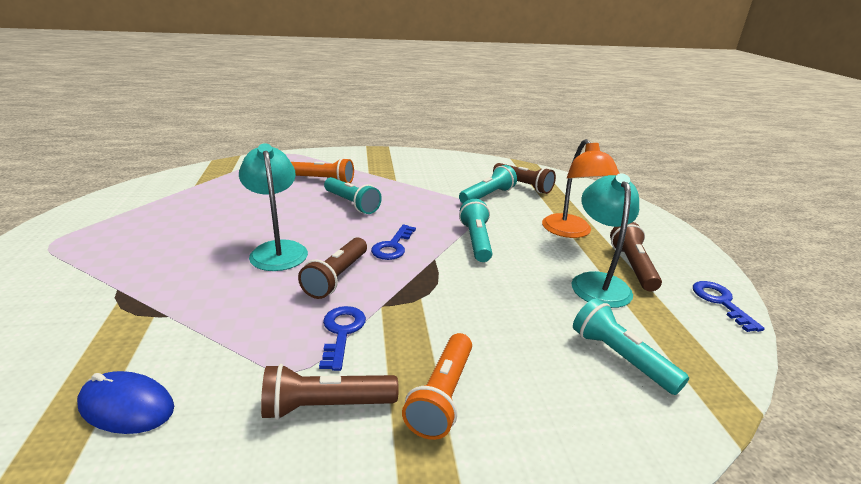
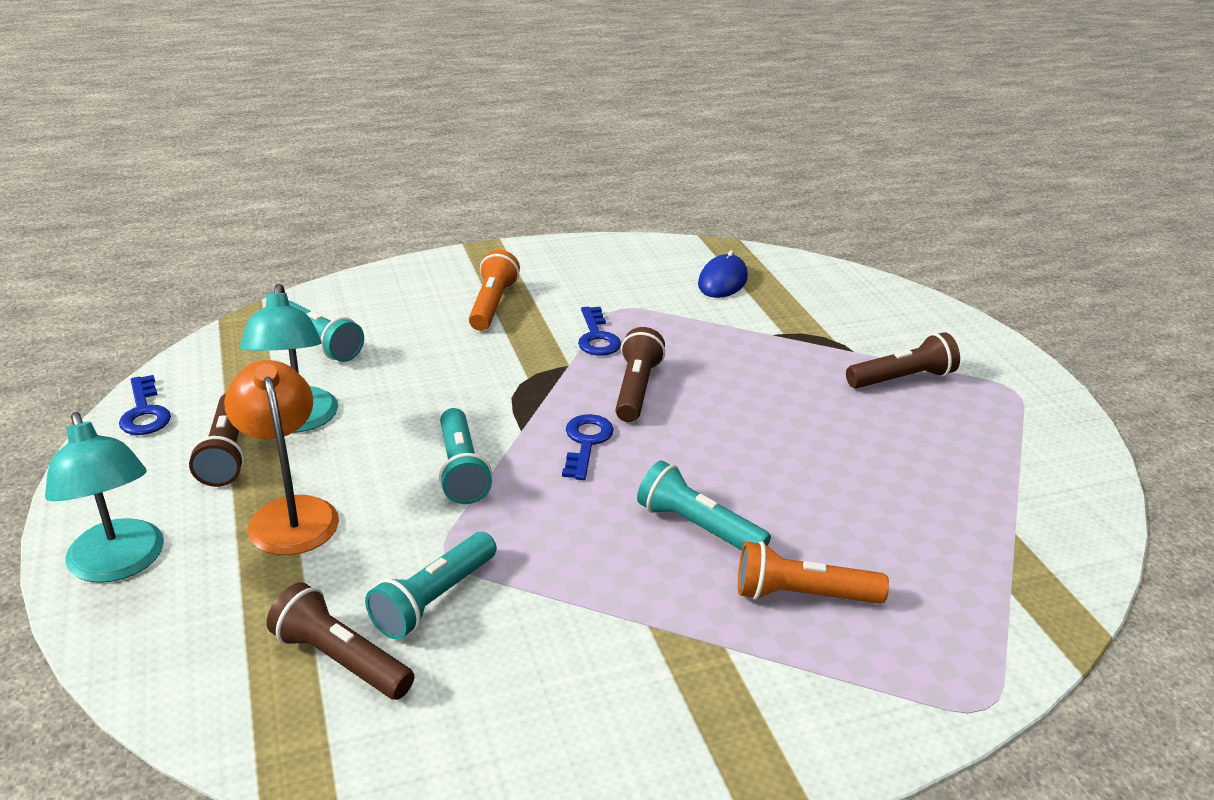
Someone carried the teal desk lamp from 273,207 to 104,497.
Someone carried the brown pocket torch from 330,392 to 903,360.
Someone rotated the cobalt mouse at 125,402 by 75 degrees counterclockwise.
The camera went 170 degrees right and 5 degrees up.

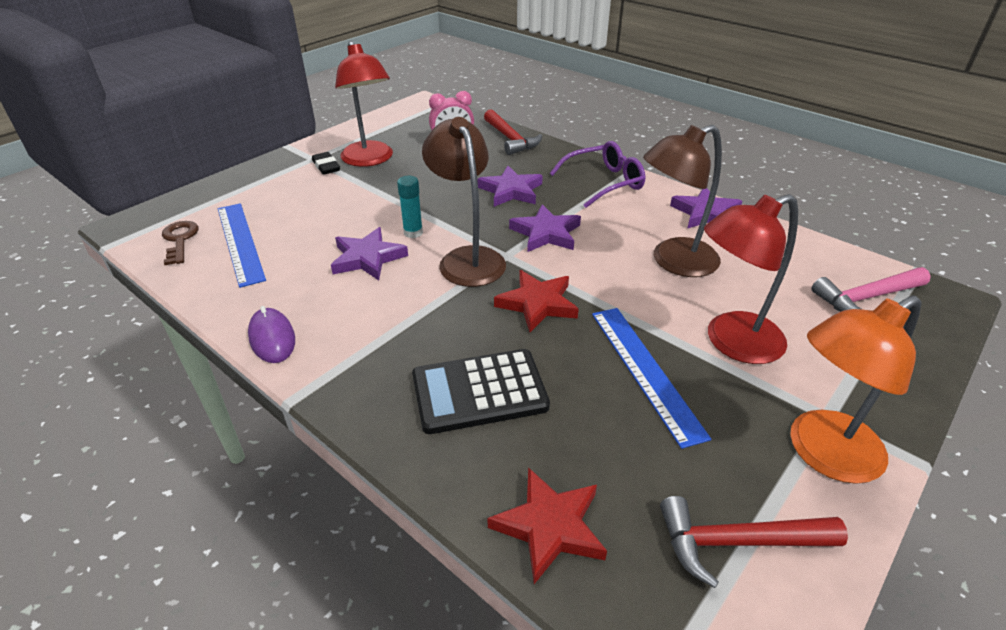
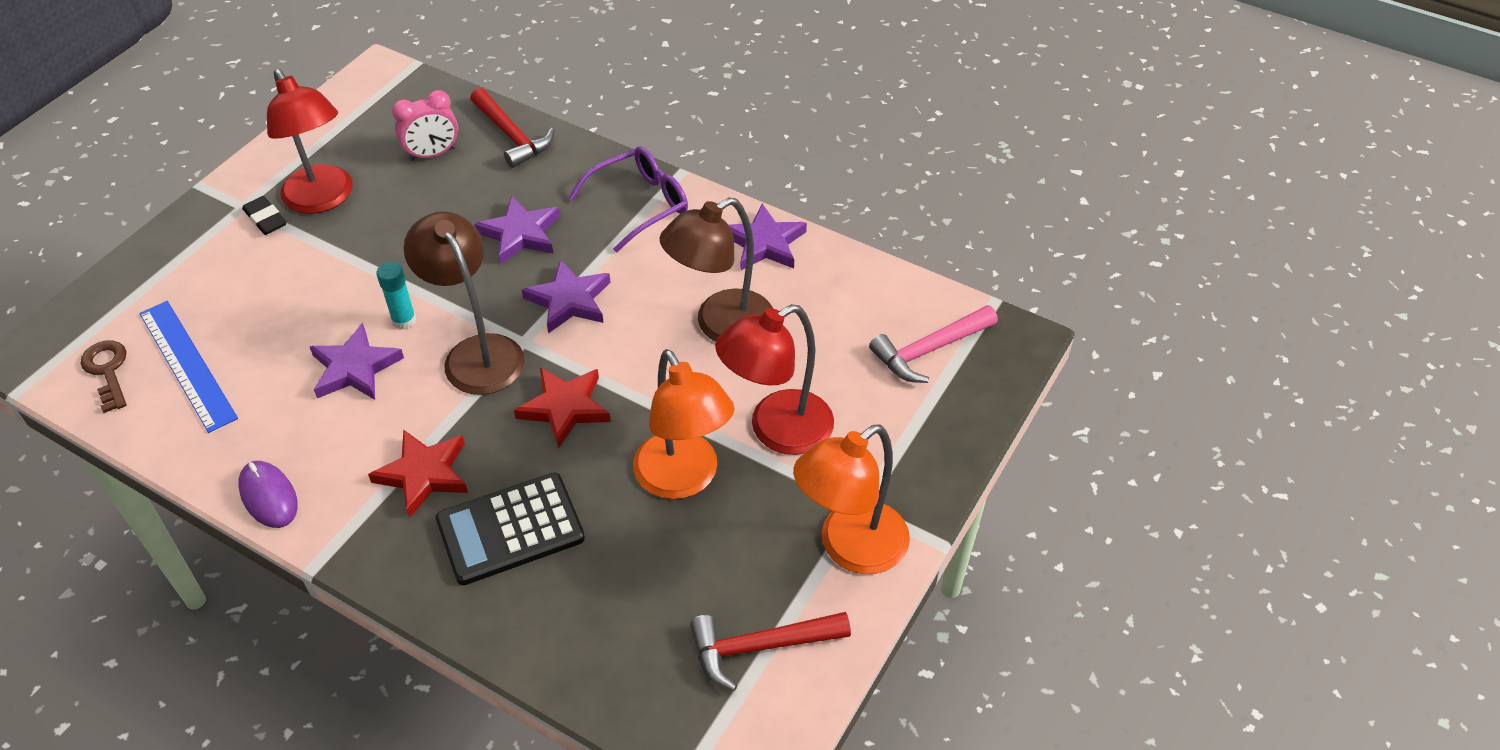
Someone swapped the cobalt straightedge at 651,378 for the bright orange desk lamp at 684,424.
Someone carried the red star shape from 547,525 to 418,473.
The camera went 10 degrees left and 10 degrees up.

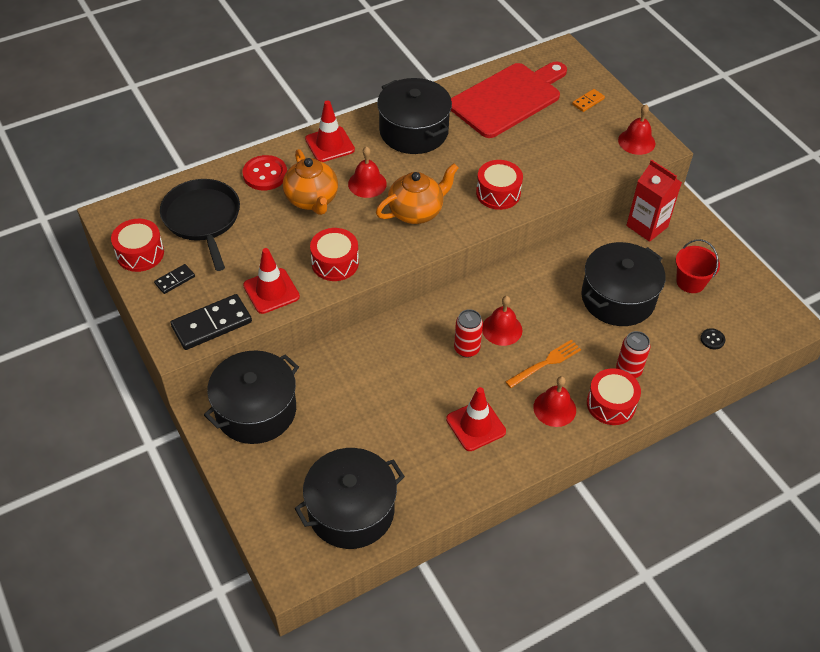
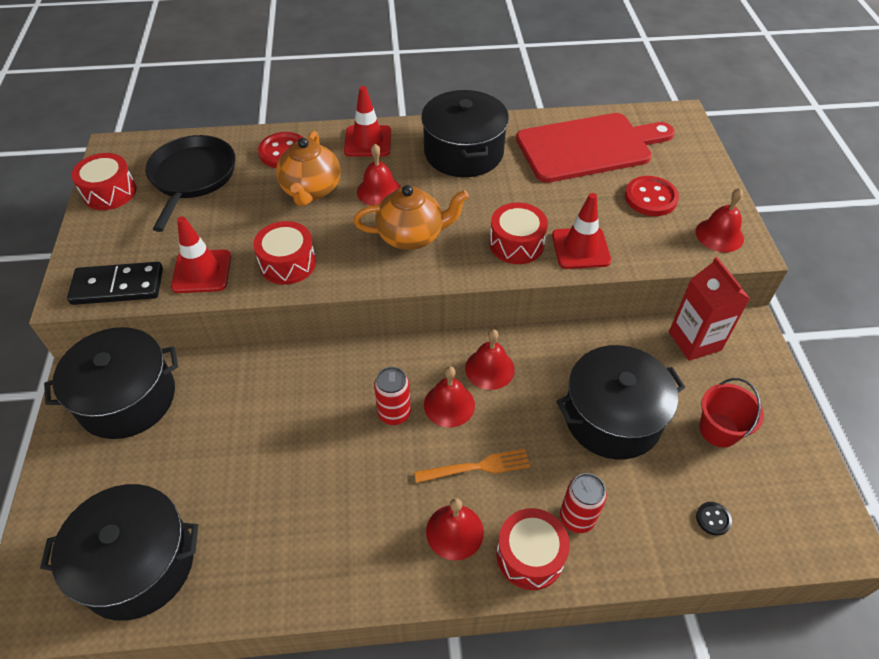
Someone took away the bright orange domino piece at 588,100.
Someone took away the ebony domino piece at 174,279.
Someone carried the red traffic cone from 476,419 to 581,231.
Someone put down the red sewing button at 652,196.
Someone put down the red bell at 490,359.
The camera went 25 degrees right and 0 degrees up.

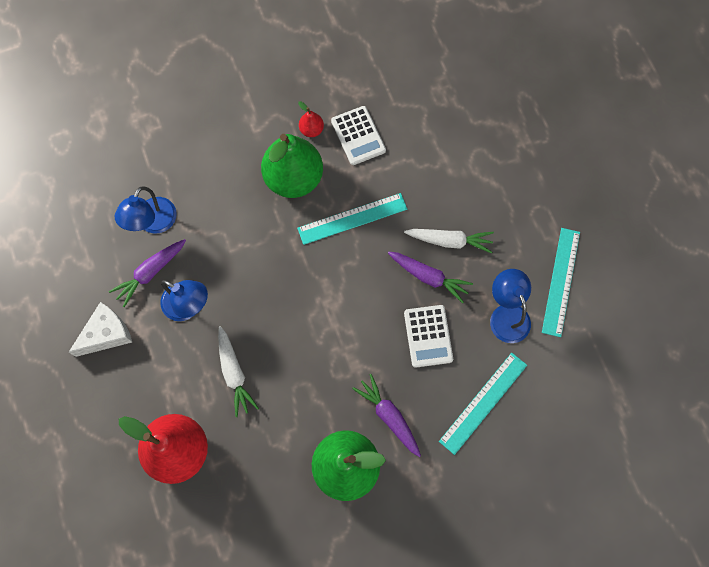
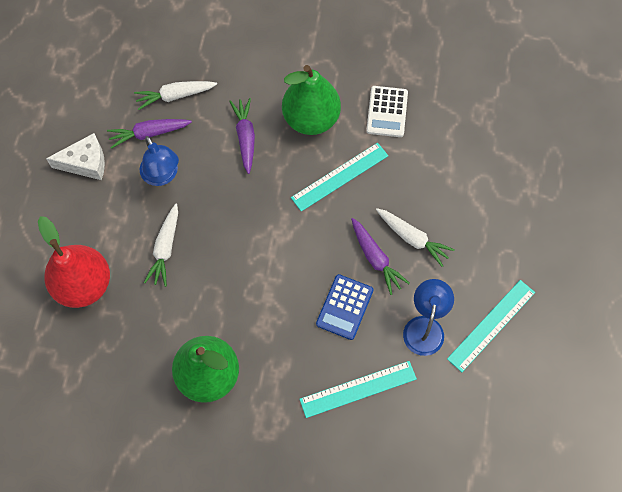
Someone took away the red pear fruit at 311,119.
Someone swapped the cobalt desk lamp at 146,209 for the pure white carrot at 175,95.
Someone rotated the teal straightedge at 352,219 by 45 degrees counterclockwise.
Someone repainted the pure white adding machine at 428,336, which became the cobalt adding machine at 344,307.
Someone carried the purple carrot from 386,415 to 242,136.
The camera went 30 degrees right and 5 degrees down.

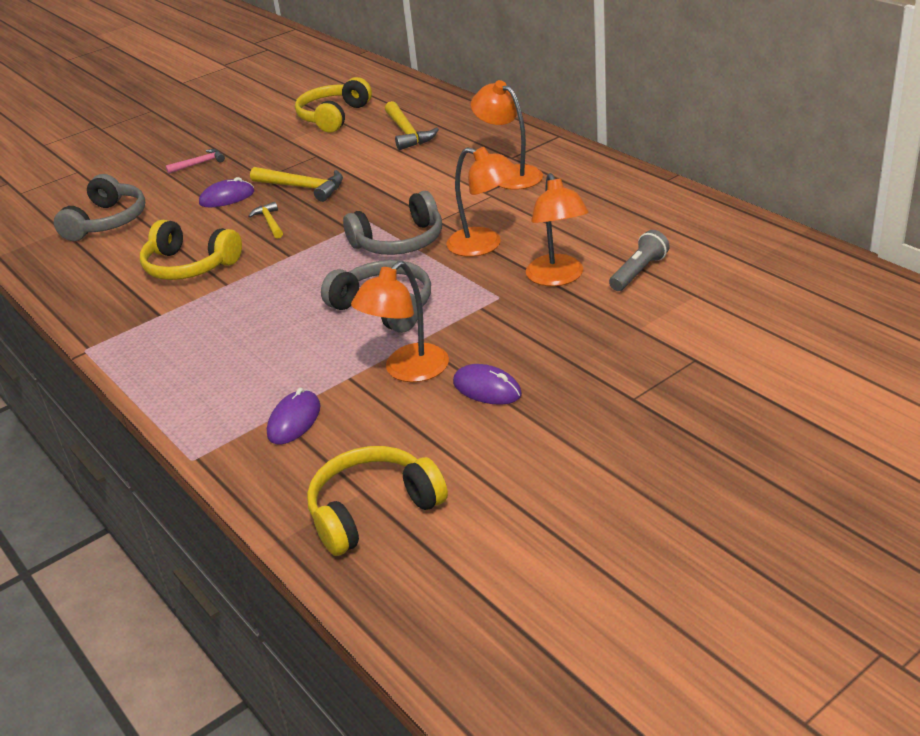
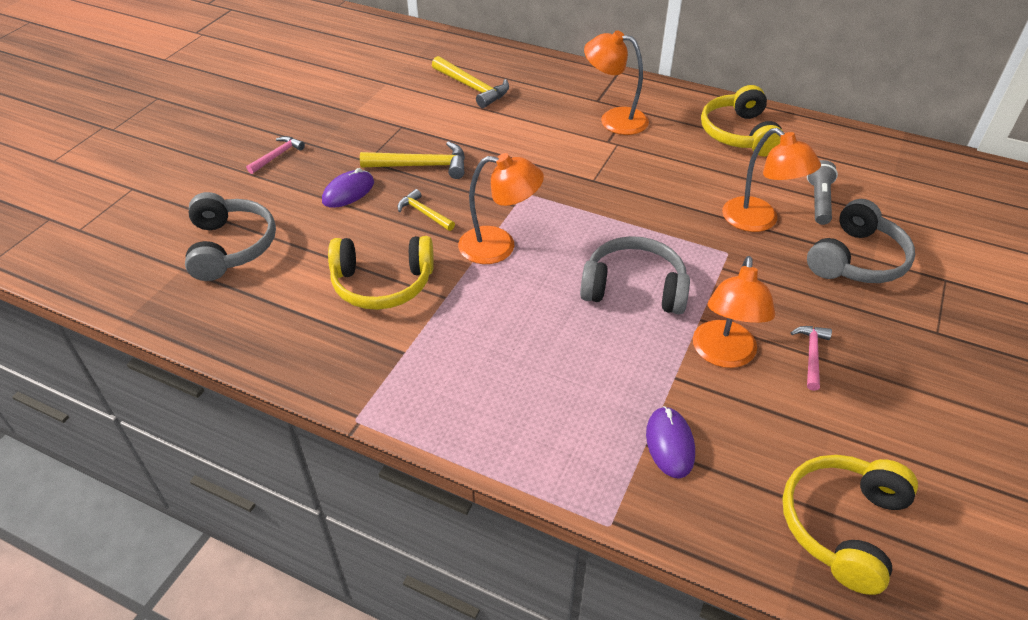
Someone carried the bright yellow headphones from 333,105 to 742,121.
Someone carried the bright orange desk lamp from 482,202 to 501,208.
Someone carried the grey headphones from 392,223 to 861,241.
Someone swapped the purple mouse at 487,384 for the pink hammer at 811,358.
The camera went 30 degrees left and 10 degrees up.

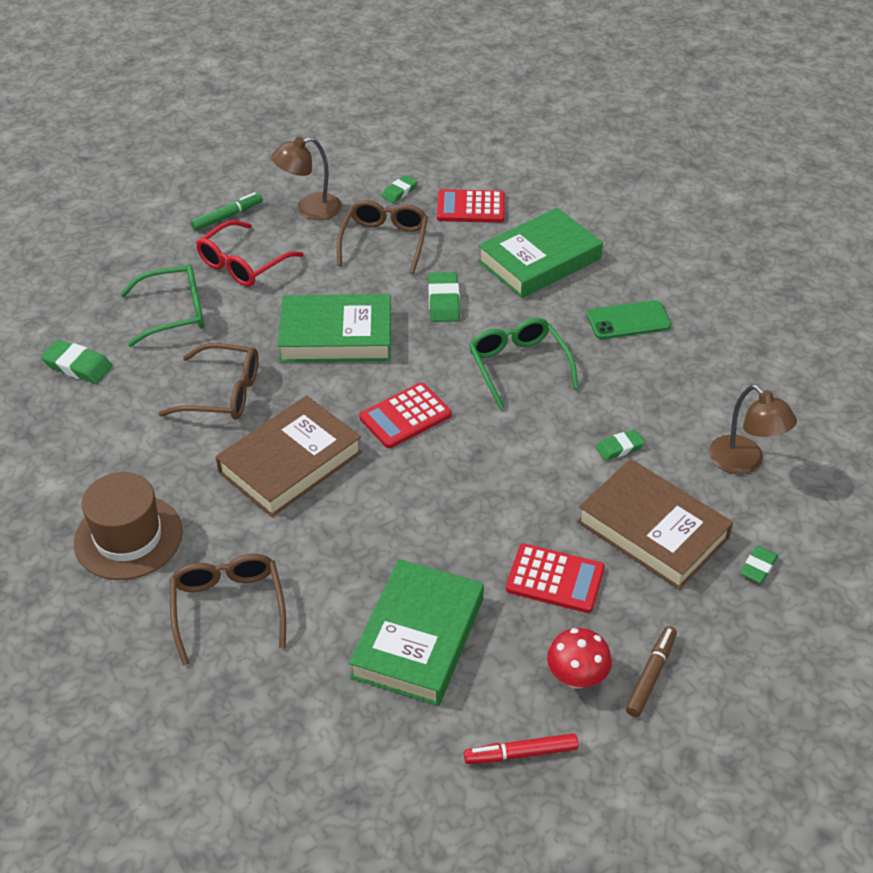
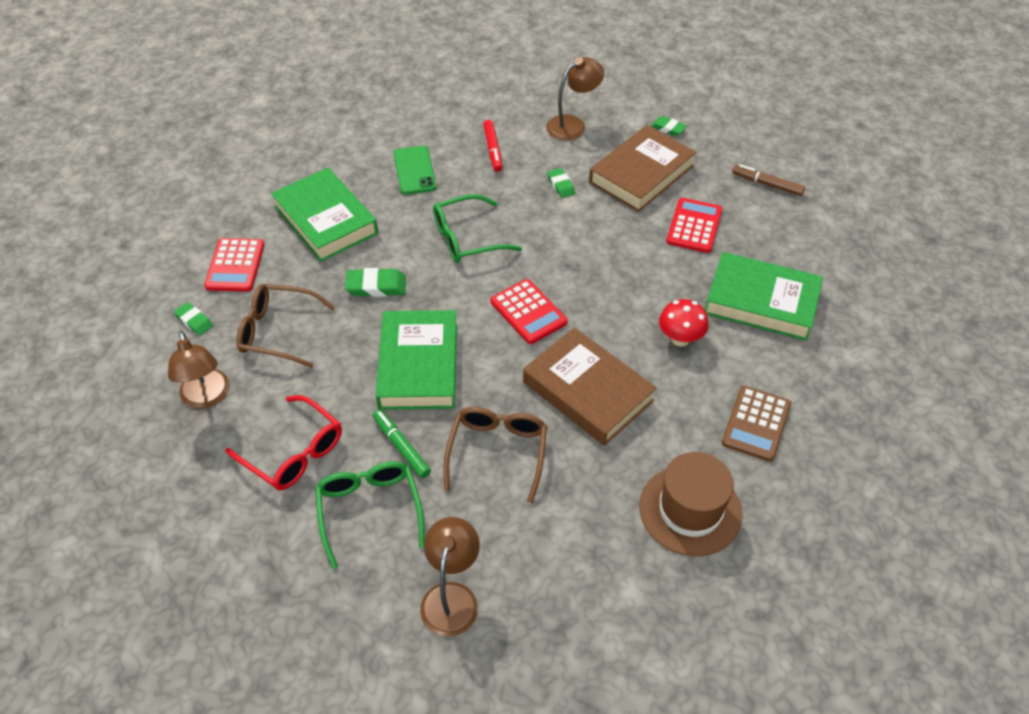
Someone carried the green marker from 227,211 to 402,444.
Someone swapped the green eraser at 76,362 for the brown desk lamp at 450,577.
Someone swapped the brown eyeglasses at 228,610 for the brown adding machine at 756,424.
Someone carried the red mushroom from 579,658 to 684,322.
Someone carried the red marker from 521,748 to 492,146.
The camera went 90 degrees left and 5 degrees up.

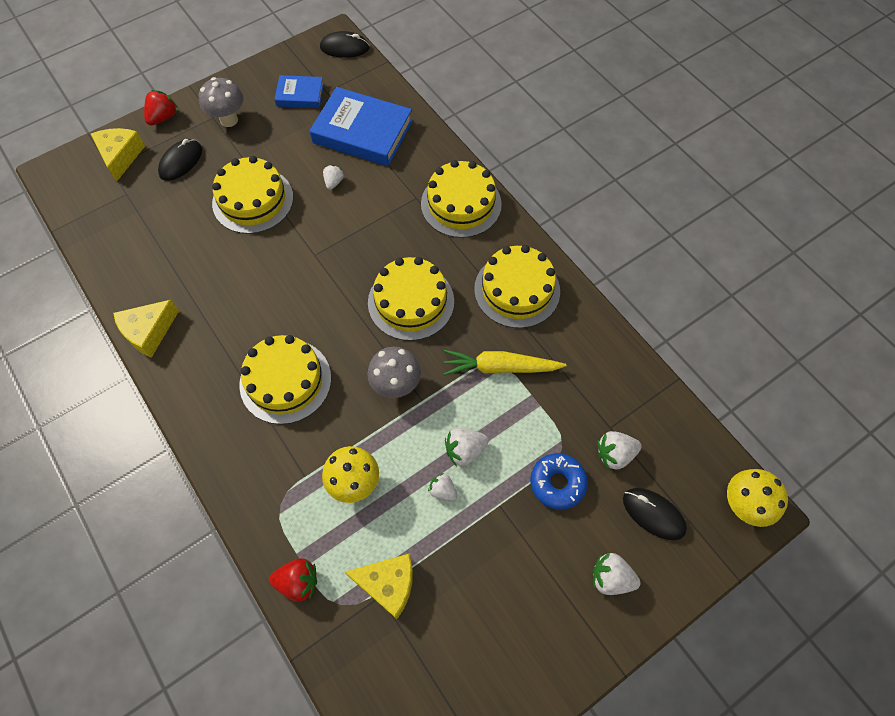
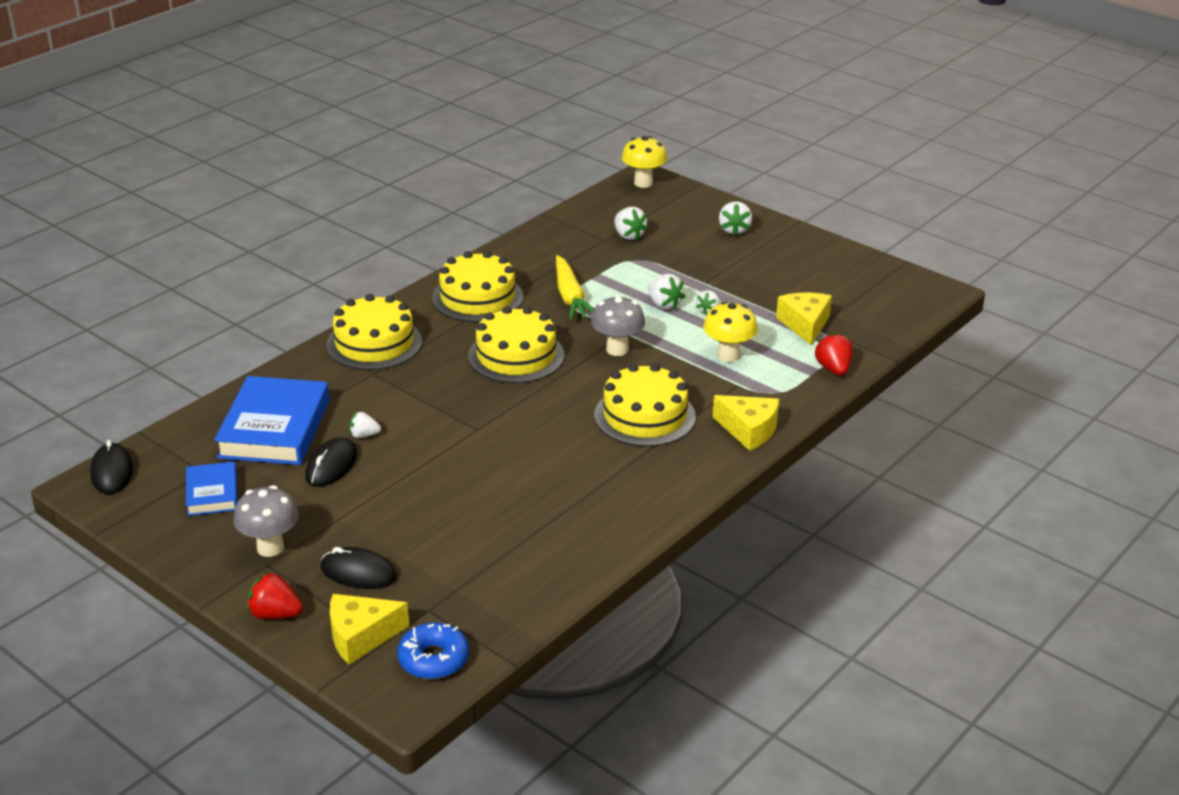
Someone took away the bright yellow cake at 252,195.
Someone carried the bright yellow cheese from 146,329 to 746,423.
Someone carried the cobalt doughnut from 559,481 to 433,650.
Someone carried the ebony mouse from 655,514 to 331,462.
The camera went 105 degrees left and 30 degrees down.

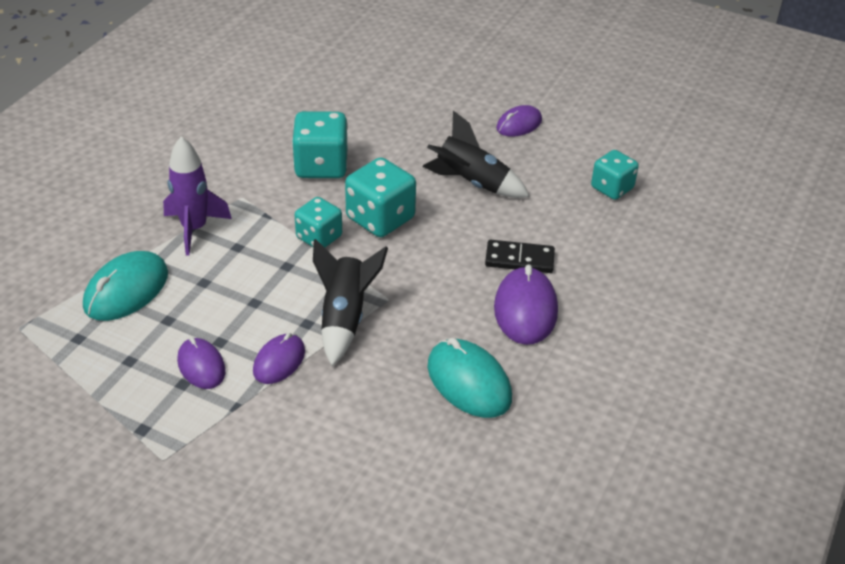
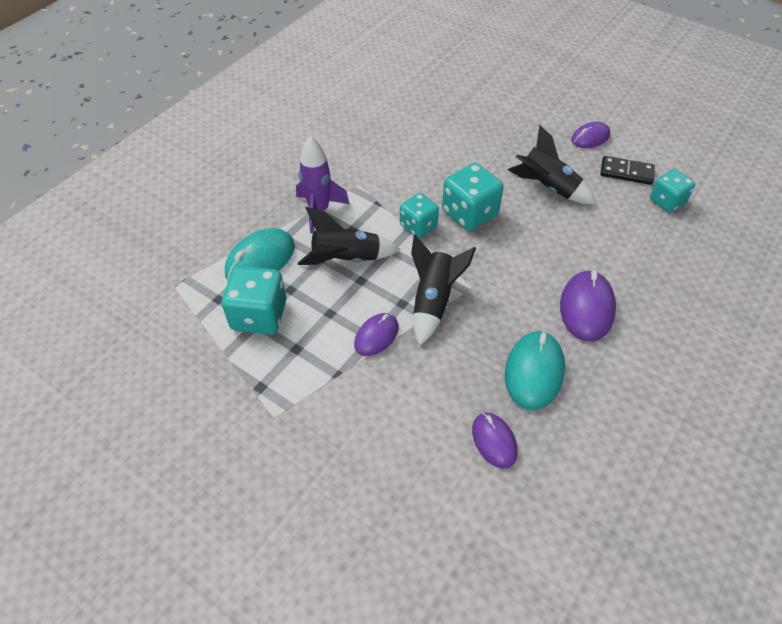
Someone carried the teal game die from 320,144 to 254,300.
Someone carried the ebony domino piece from 520,256 to 627,170.
Someone carried the purple mouse from 201,363 to 494,440.
Someone rotated the teal mouse at 470,378 by 45 degrees clockwise.
Someone put down the ebony spaceship at 349,236.
The camera went 10 degrees right and 10 degrees up.

